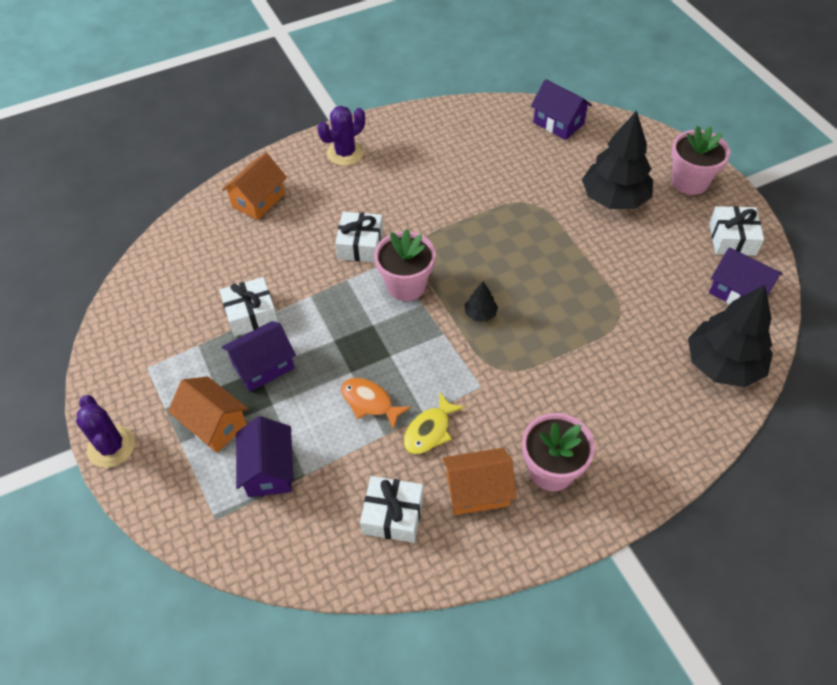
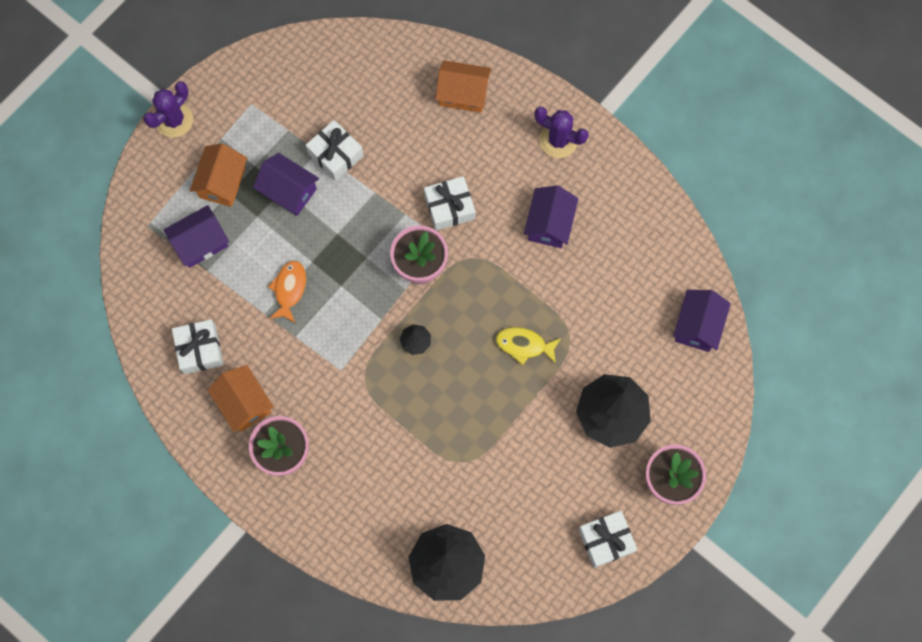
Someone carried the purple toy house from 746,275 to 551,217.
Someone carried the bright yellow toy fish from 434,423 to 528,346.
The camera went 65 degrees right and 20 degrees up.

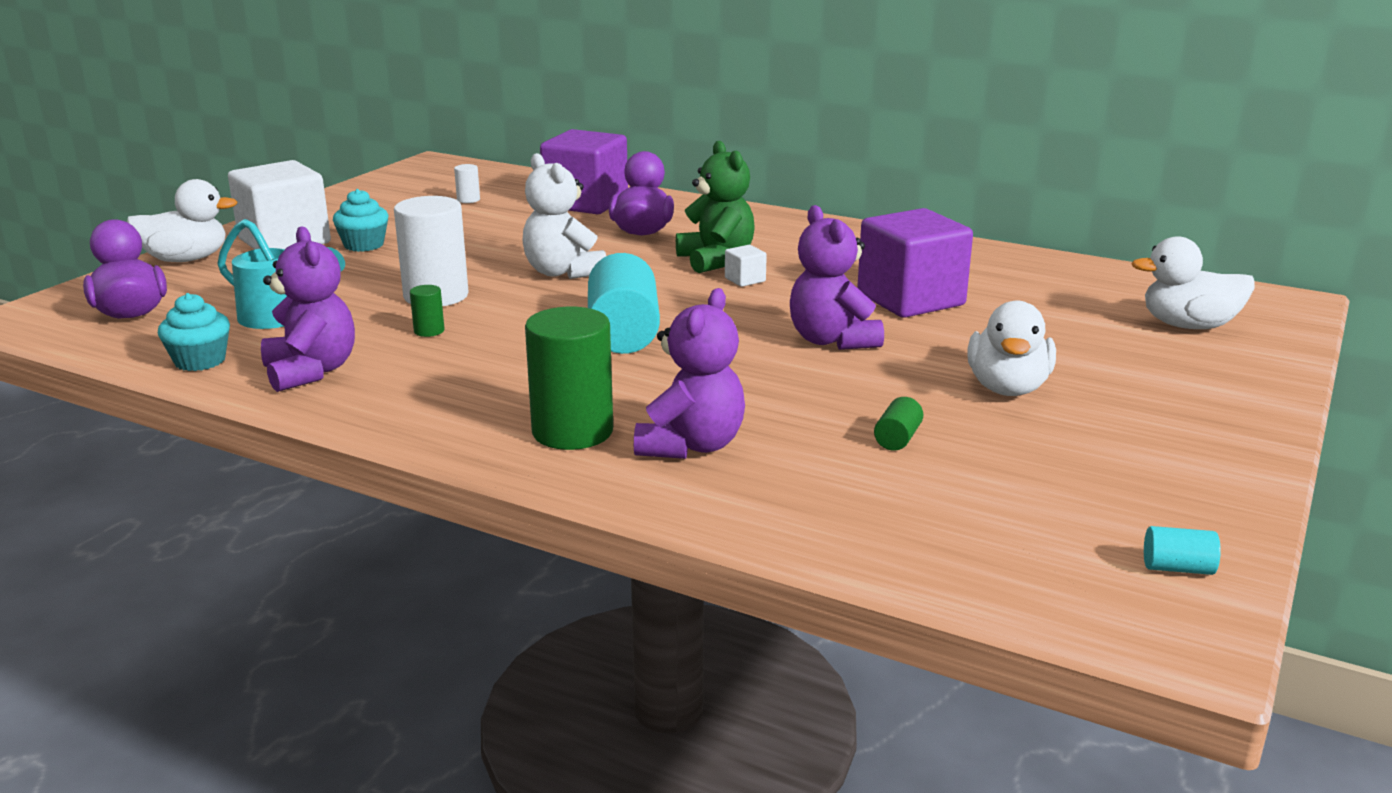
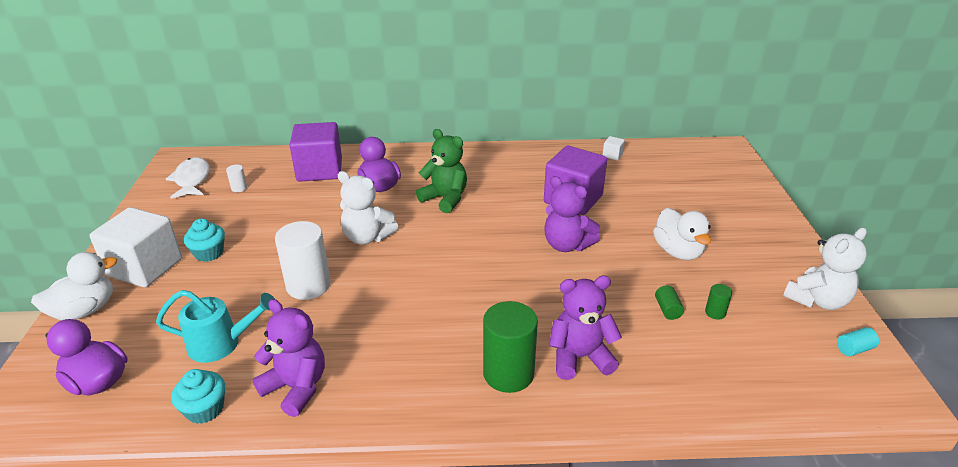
Someone took away the pure white rubber duck at 1193,282.
Someone carried the pure white block from 746,266 to 614,148.
Someone took away the teal solid cylinder at 624,303.
Someone carried the green solid cylinder from 427,311 to 718,302.
Someone rotated the purple stuffed bear at 689,373 by 90 degrees counterclockwise.
Someone put down the pure white toy fish at 187,178.
Someone put down the pure white stuffed bear at 825,268.
The camera went 30 degrees left and 10 degrees up.

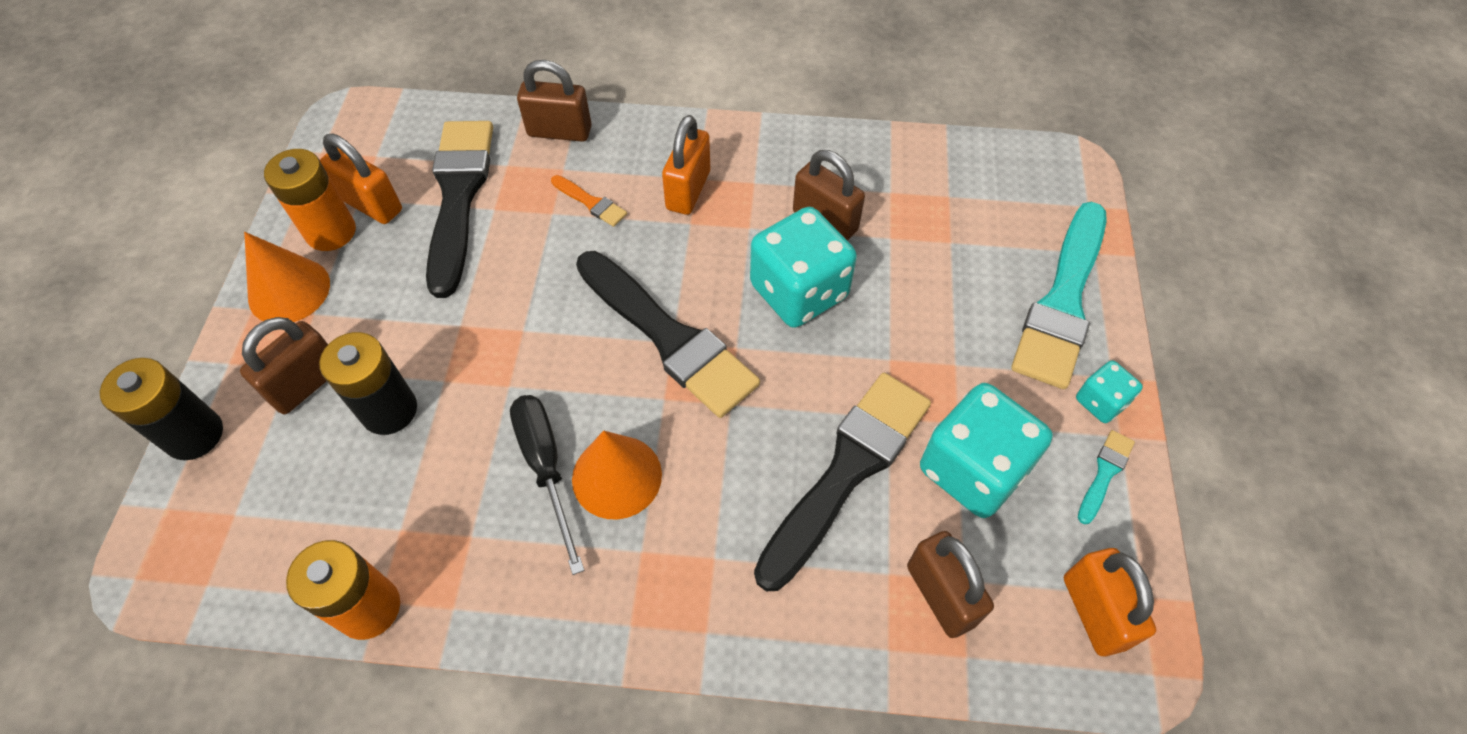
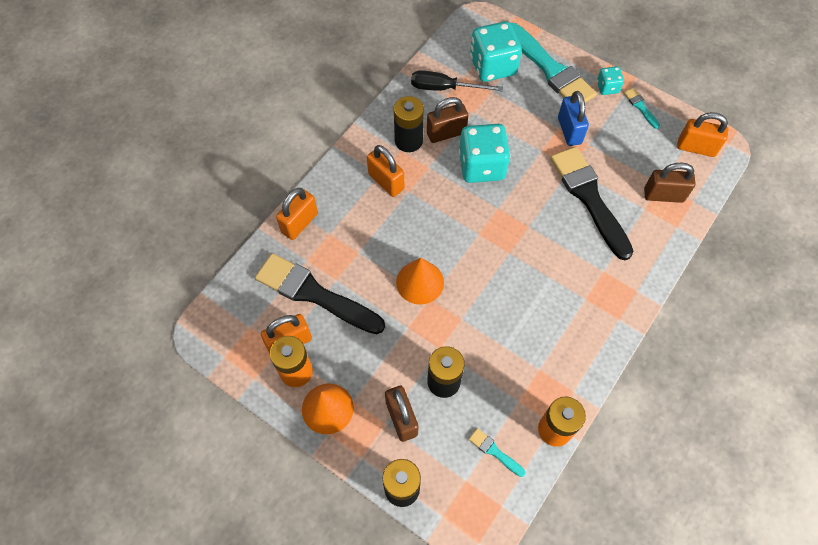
Someone repainted the brown padlock at 554,101, which became the bright orange padlock at 297,214.
Someone took away the bright orange paintbrush at 589,201.
Someone took away the ebony paintbrush at 668,334.
Someone carried the teal game die from 986,450 to 496,51.
Someone carried the ebony hand screwdriver from 547,485 to 457,80.
Someone carried the bright orange cone from 617,475 to 420,281.
Someone put down the cobalt padlock at 573,118.
Someone put down the ebony battery at 409,124.
Someone put down the teal paintbrush at 497,452.
The camera went 60 degrees left and 5 degrees up.

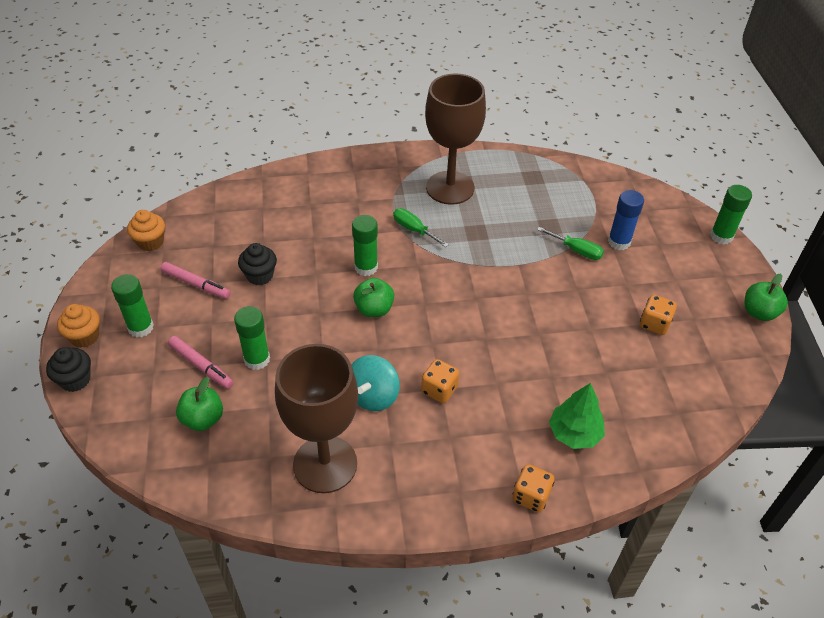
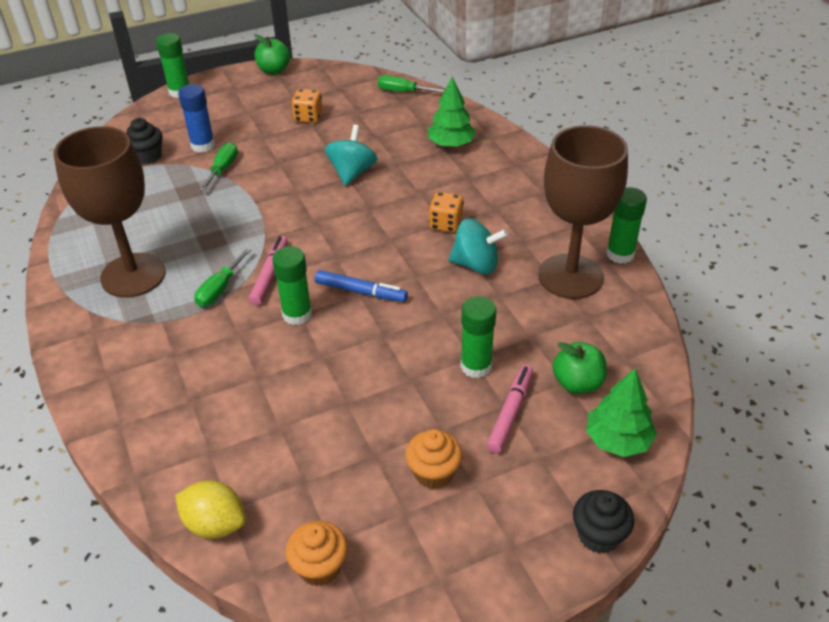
Someone carried the ebony muffin from 257,264 to 144,141.
Someone carried the pink marker from 196,280 to 268,271.
Someone carried the green glue from 132,305 to 626,225.
Someone swapped the green apple at 373,297 for the cobalt marker at 361,286.
Someone carried the bright orange muffin from 78,326 to 434,459.
Someone took away the bright orange game die at 533,488.
Someone put down the green hand screwdriver at 411,84.
Someone put down the teal toy top at 351,155.
Someone put down the green fir tree at 621,413.
Someone put down the bright yellow toy lemon at 210,510.
The camera went 105 degrees left and 5 degrees down.

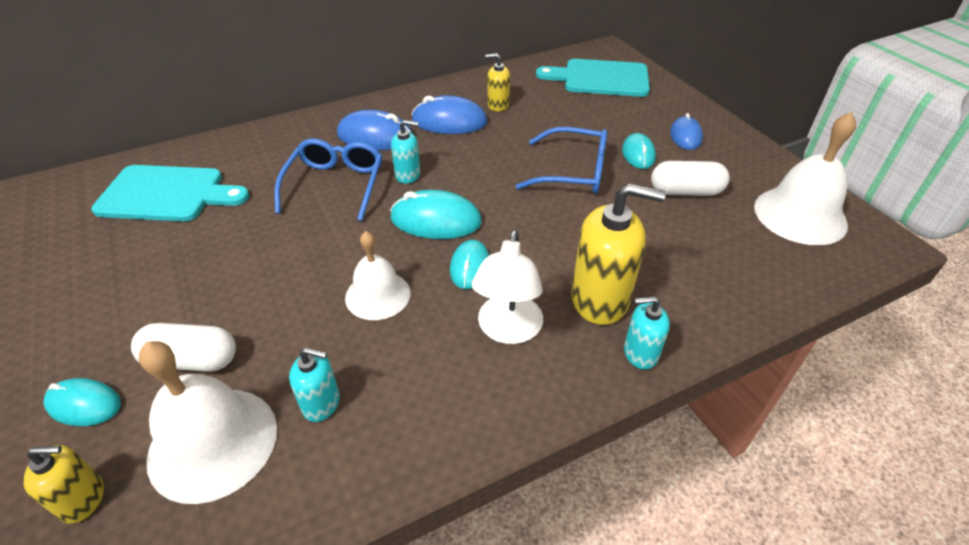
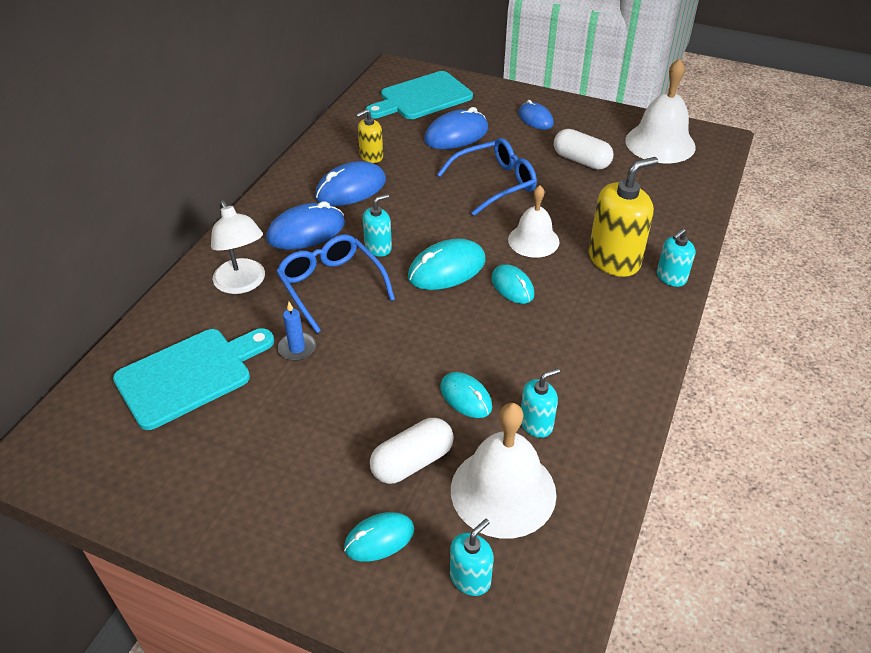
Someone carried the teal mouse from 639,151 to 466,395.
Someone rotated the pure white capsule at 690,178 by 75 degrees clockwise.
Someone carried the pure white desk lamp from 507,287 to 238,247.
Someone carried the pure white bell from 378,275 to 533,221.
Someone repainted the bright yellow pump bottle at 64,484, which became the teal pump bottle at 472,557.
Someone put down the cobalt mouse at 456,128.
Someone put down the cobalt wax candle at 297,331.
The camera went 40 degrees left and 0 degrees up.

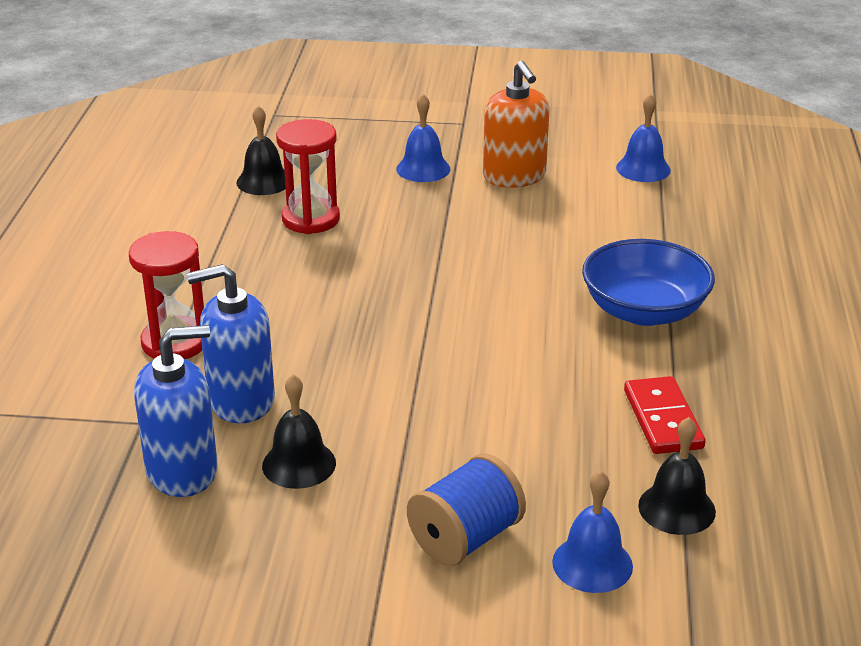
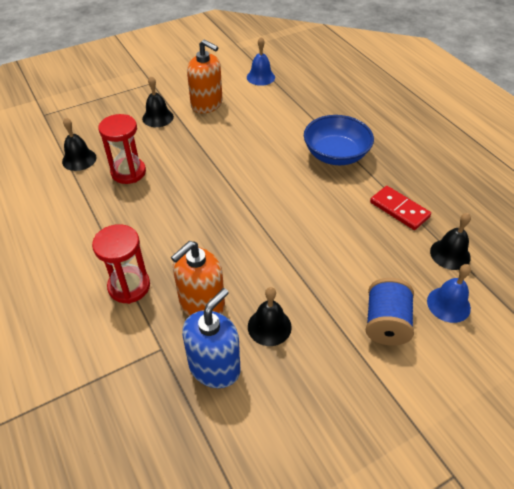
Someone repainted the cobalt bell at 423,138, which became the ebony bell at 158,101.
Someone repainted the cobalt pump bottle at 231,343, which became the bright orange pump bottle at 198,278.
The camera went 35 degrees left and 15 degrees up.

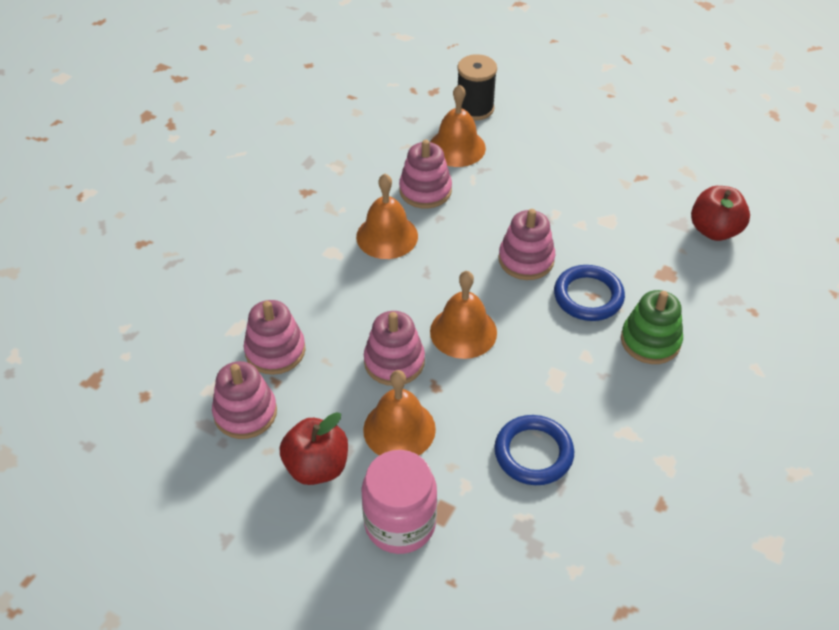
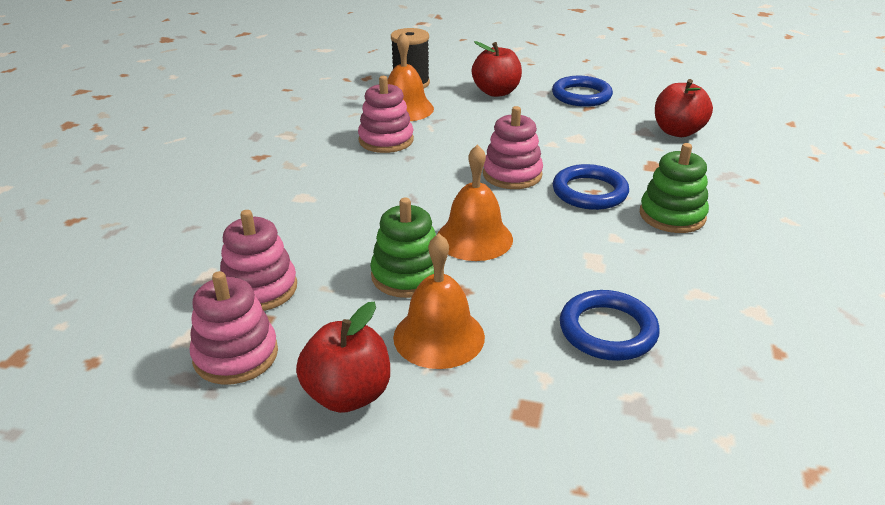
Someone took away the bright orange bell at 387,216.
Someone repainted the pink stacking toy at 394,348, which became the green stacking toy at 403,248.
Someone took away the pink jar at 399,502.
Someone put down the red apple at 497,69.
Someone put down the cobalt torus at 582,91.
The camera went 15 degrees left and 15 degrees down.

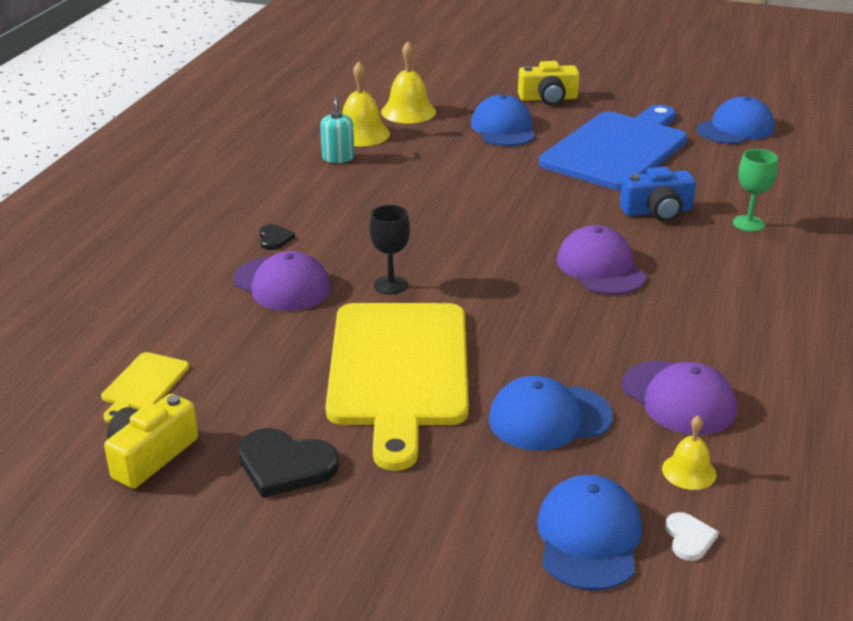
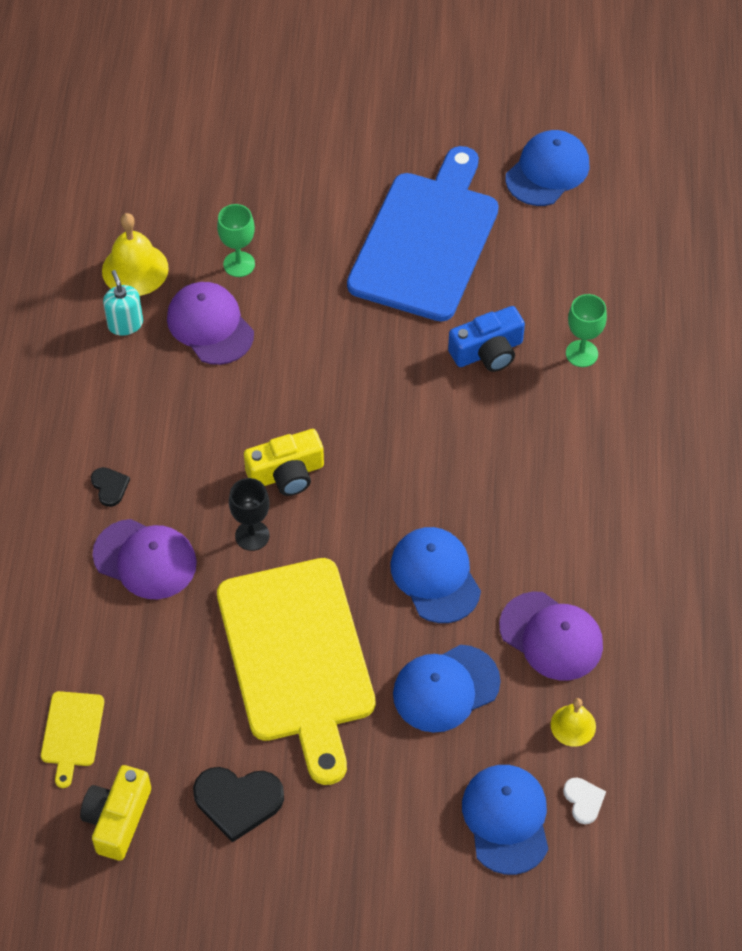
Someone took away the bright yellow bell at 408,82.
Someone carried the bright yellow compact camera from 549,83 to 284,462.
Someone carried the cobalt cap from 503,120 to 435,575.
Someone carried the purple cap from 601,260 to 210,323.
Someone put down the green goblet at 236,240.
The camera went 15 degrees left and 25 degrees up.

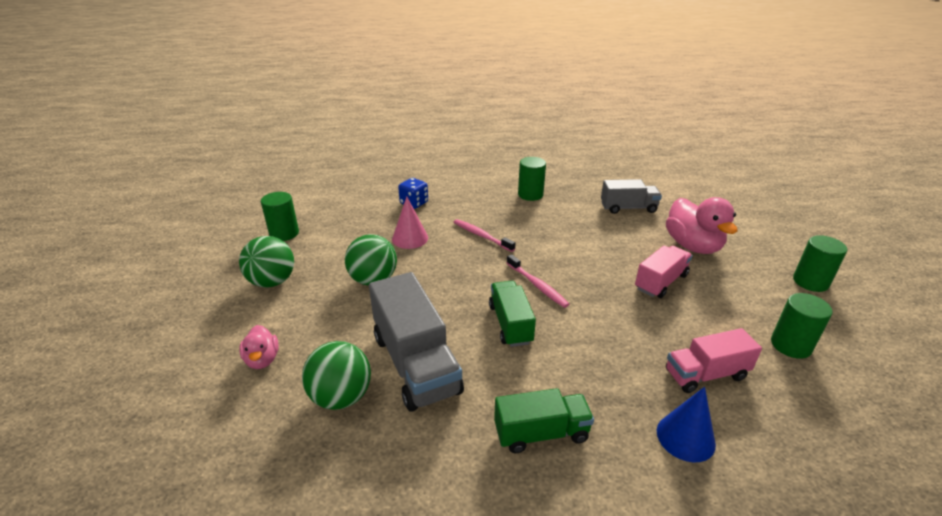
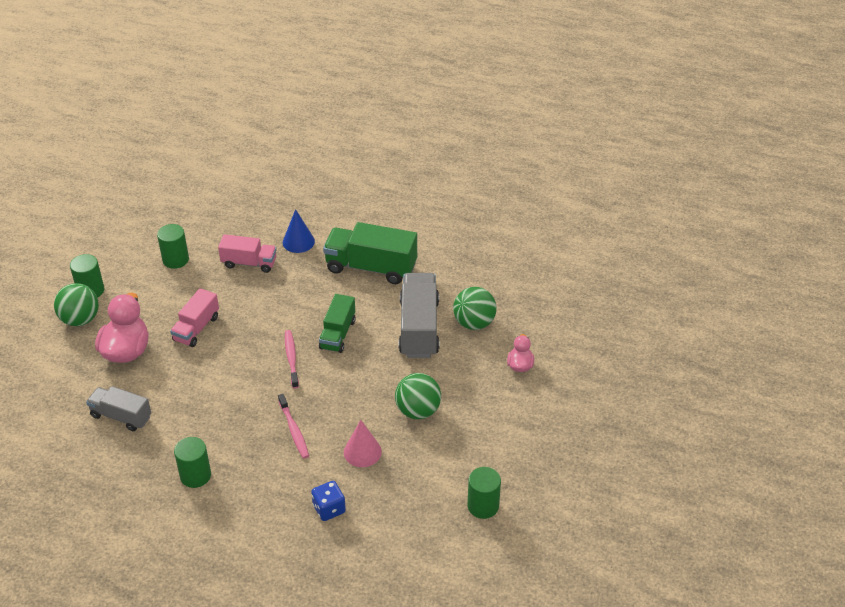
Someone carried the green sphere from 266,261 to 76,304.
Someone rotated the pink toy truck at 664,272 by 45 degrees counterclockwise.
Someone scaled the green toy truck at 544,420 by 1.64.
The camera went 155 degrees left and 10 degrees up.

